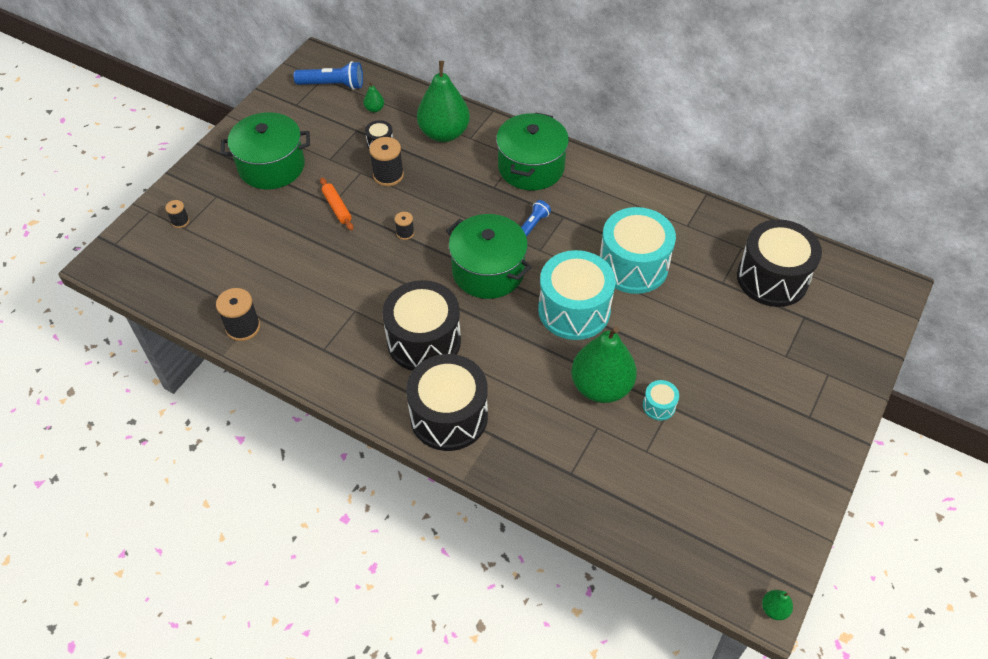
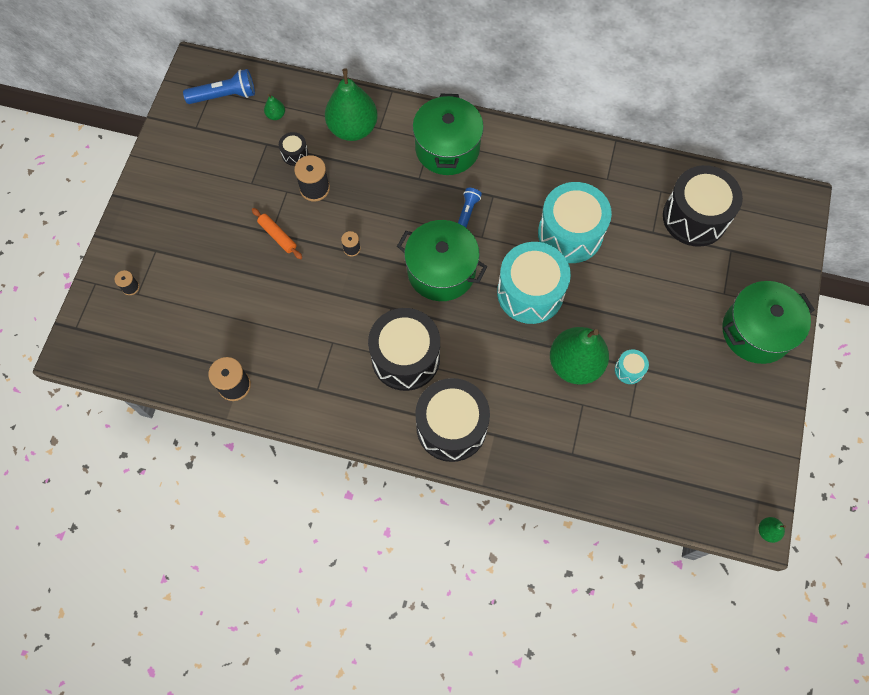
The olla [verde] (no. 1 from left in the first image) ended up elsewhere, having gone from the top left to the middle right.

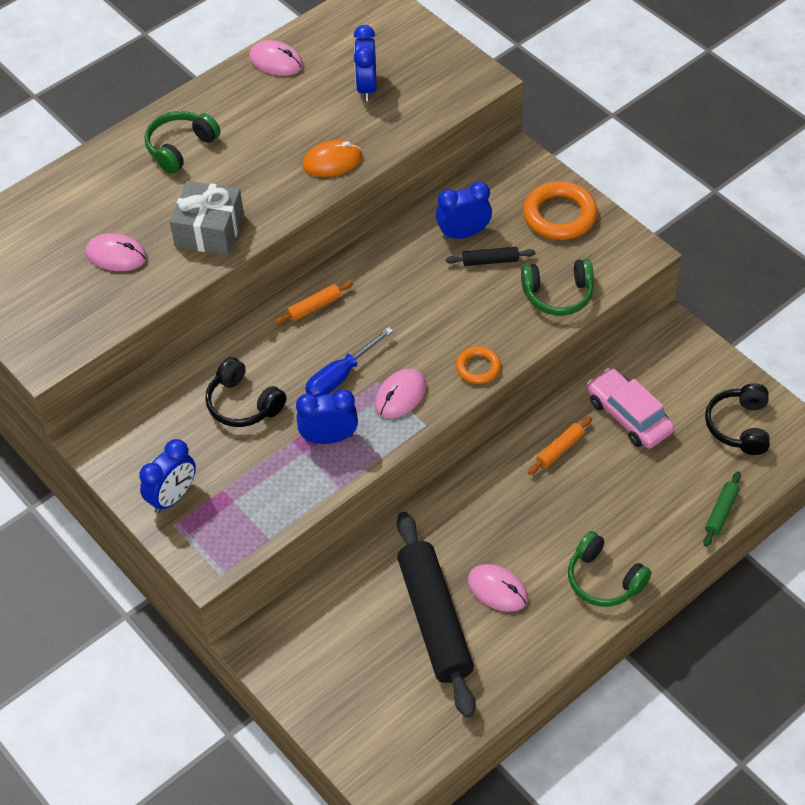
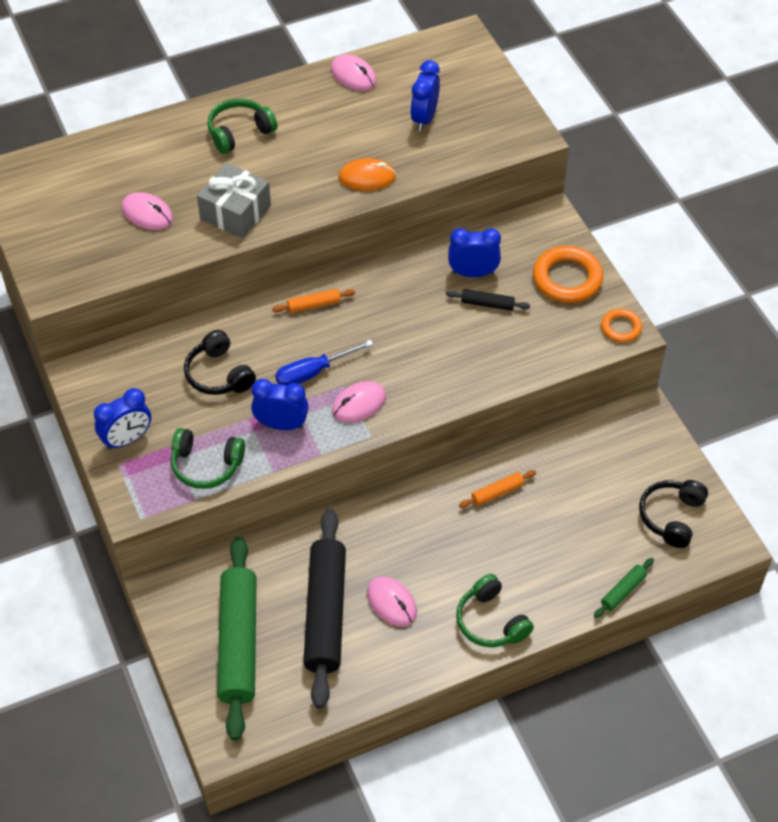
The anillo [naranja] (no. 1 from left in the first image) ended up elsewhere, having gone from the centre to the middle right.
The auriculares [verde] (no. 2 from left in the first image) ended up elsewhere, having gone from the middle right to the middle left.
The second view lost the coche [rosa] at the middle right.
The second view gained the rodillo [verde] (no. 1 from left) at the bottom left.

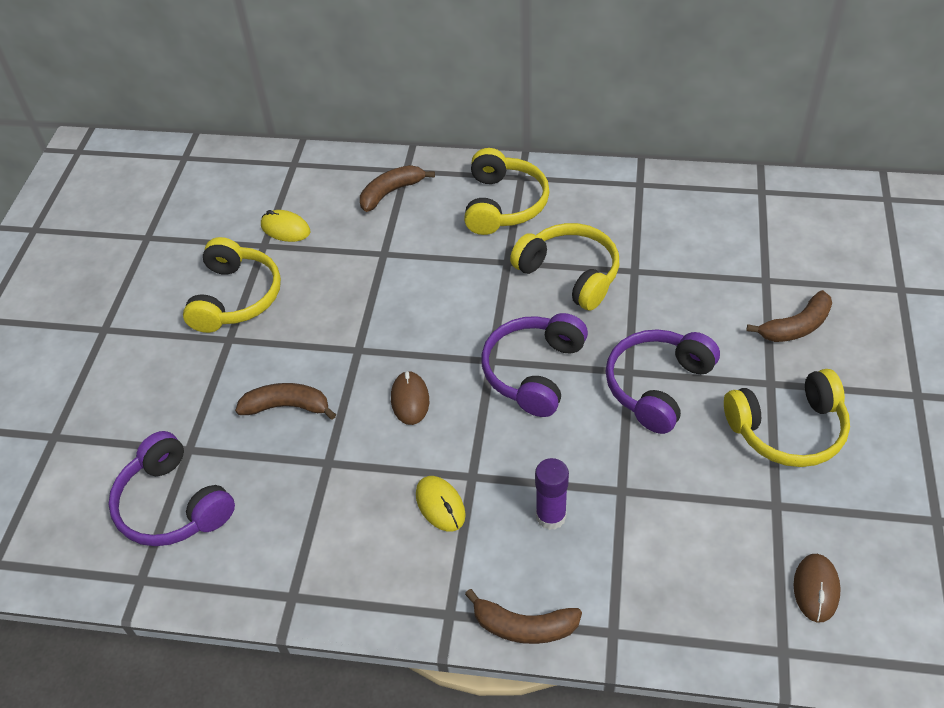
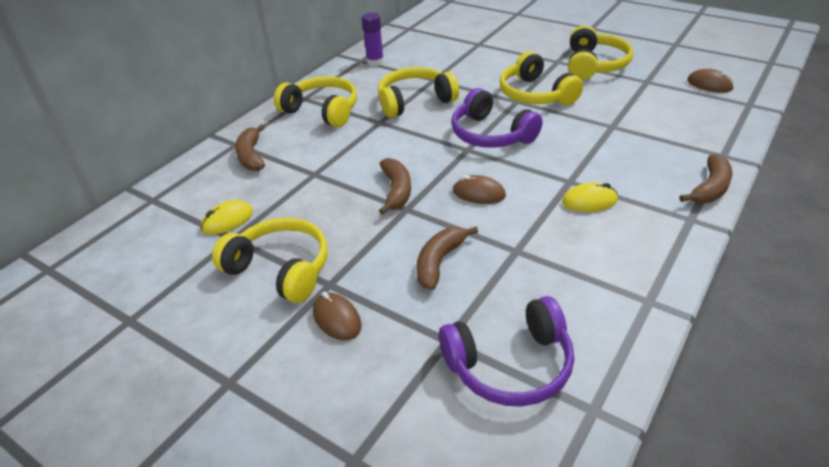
The barra de pegamento [morado] ended up elsewhere, having gone from the bottom centre to the top centre.
What was the auriculares [morado] (no. 3 from left) at the middle right turned into the auriculares [amarillo] (no. 4 from left) at the top centre.
The plátano [marrón] (no. 4 from left in the first image) ended up elsewhere, having gone from the middle right to the centre.
The second view gained the ratón [marrón] (no. 1 from left) at the bottom centre.

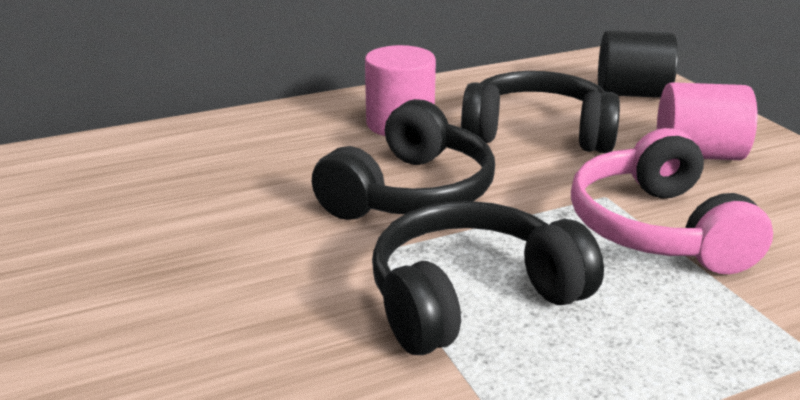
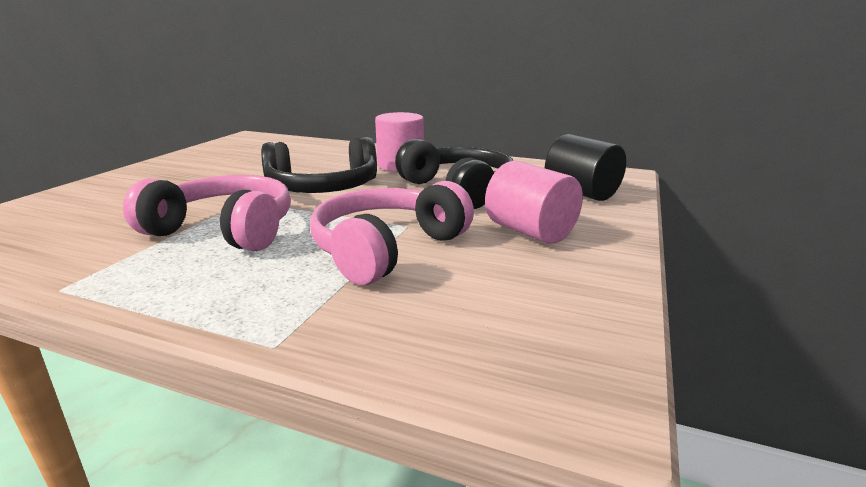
What was the auriculares [negro] (no. 2 from left) at the bottom centre turned into the auriculares [rosa] (no. 1 from left) at the middle left.

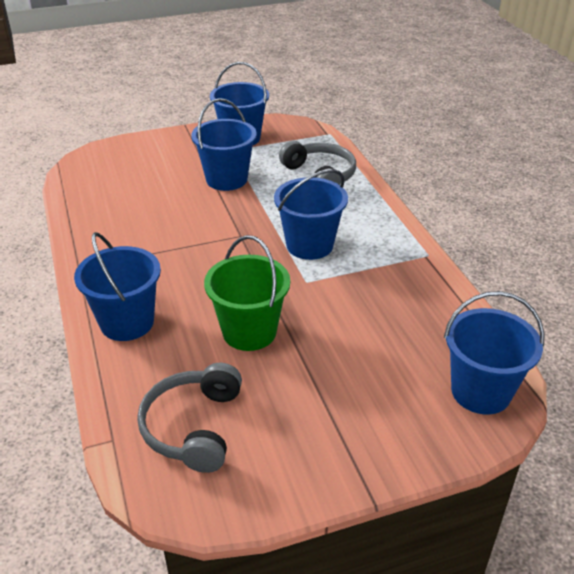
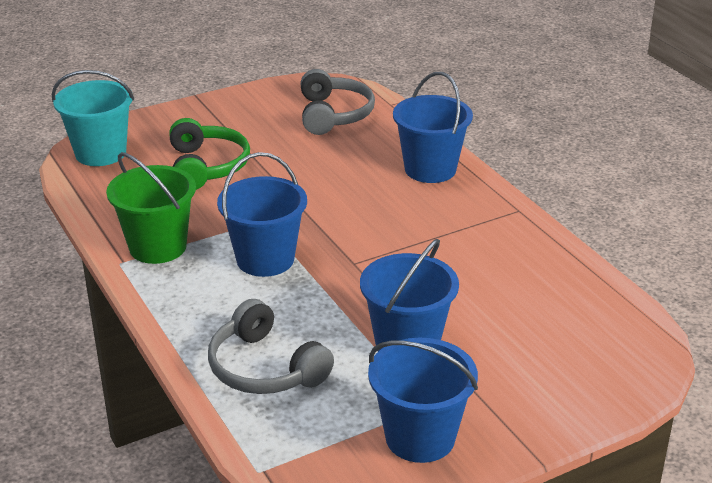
The balde [verde] ended up elsewhere, having gone from the centre to the middle left.
What was the balde [azul] (no. 5 from left) at the middle right turned into the balde [turquesa] at the top left.
The second view gained the auriculares [verde] at the top left.

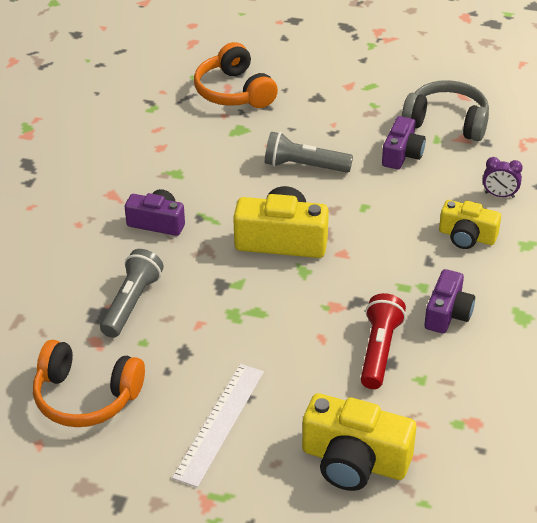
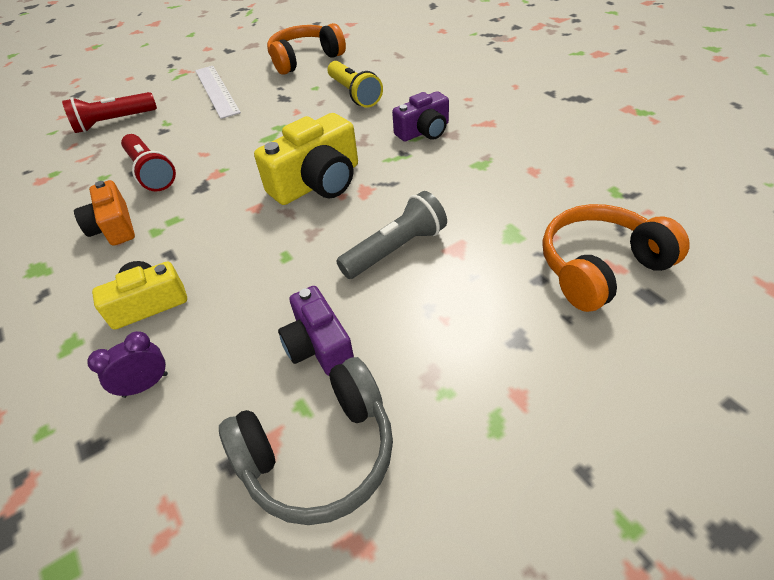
What was the lámpara de mano [gris] (no. 1 from left) at the middle left turned into the lámpara de mano [amarillo] at the top centre.
The auriculares [naranja] (no. 2 from left) at the top centre ended up facing another way, 45 degrees counterclockwise from before.
Where the cámara [amarillo] (no. 2 from left) stood at the bottom right, the lámpara de mano [rojo] (no. 1 from left) came to stand at the top left.
What was the cámara [morado] (no. 3 from left) at the middle right turned into the cámara [naranja] at the middle left.

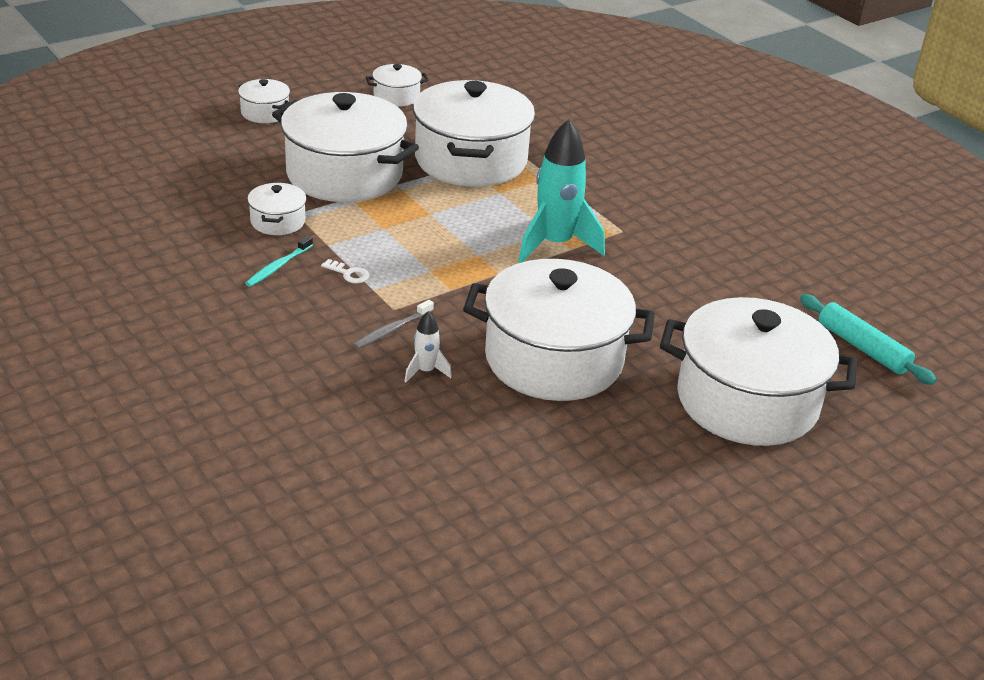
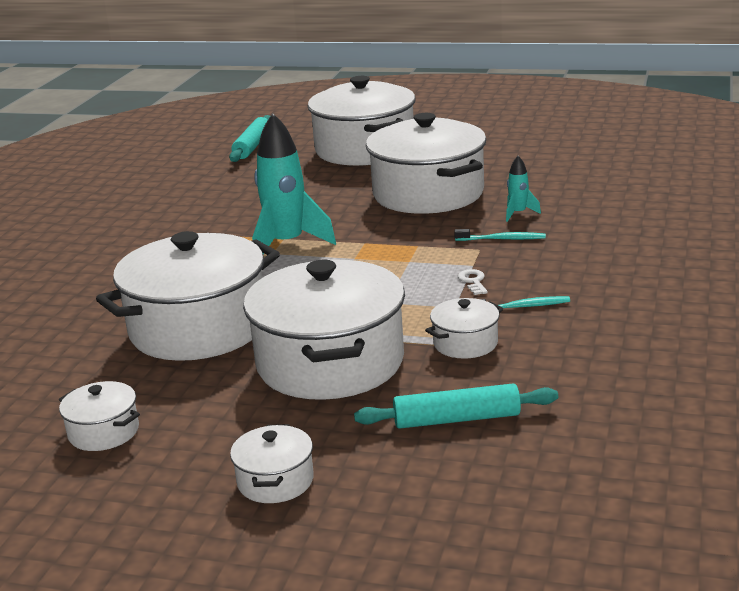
What was the cepillo de dientes [gris] at the centre turned into the cepillo de dientes [turquesa] (no. 1 from left) at the middle right.
What was the cohete [blanco] at the centre turned into the cohete [turquesa] (no. 2 from left) at the top right.
The second view gained the rodillo [turquesa] (no. 2 from left) at the bottom centre.

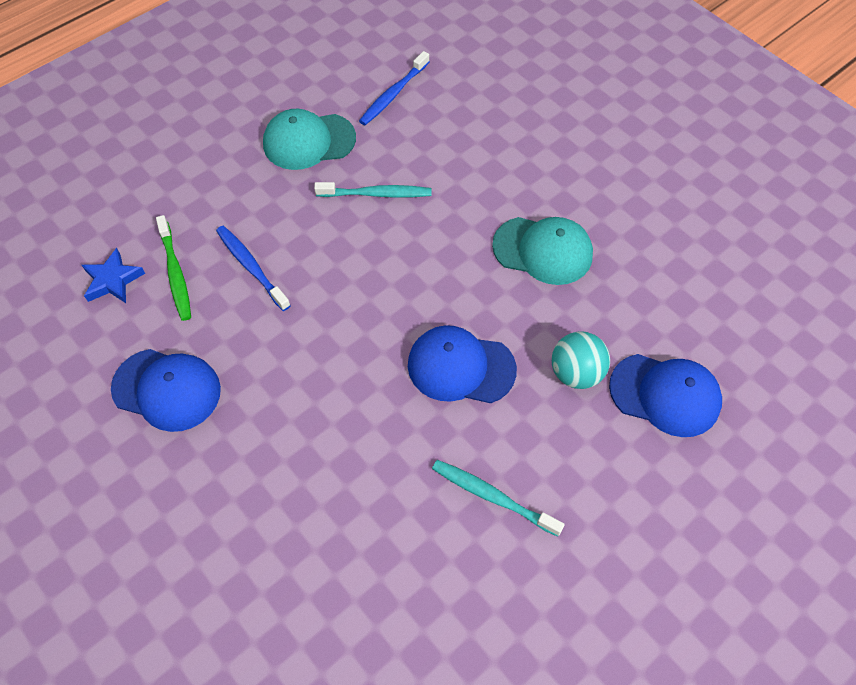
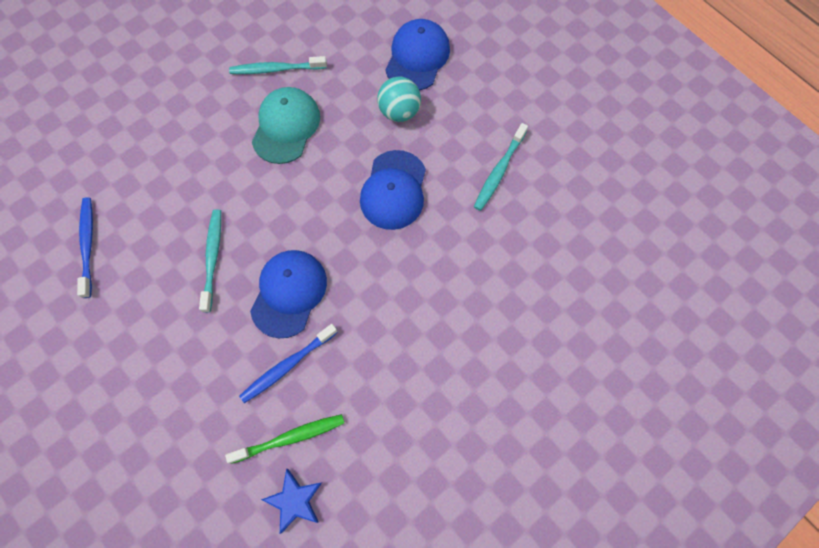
The gorra [azul] (no. 1 from left) ended up elsewhere, having gone from the middle left to the centre.
The second view lost the gorra [turquesa] (no. 1 from left) at the top centre.
The cepillo de dientes [azul] (no. 2 from left in the first image) at the top centre ended up facing another way, 135 degrees counterclockwise from before.
The second view gained the cepillo de dientes [turquesa] (no. 2 from left) at the top centre.

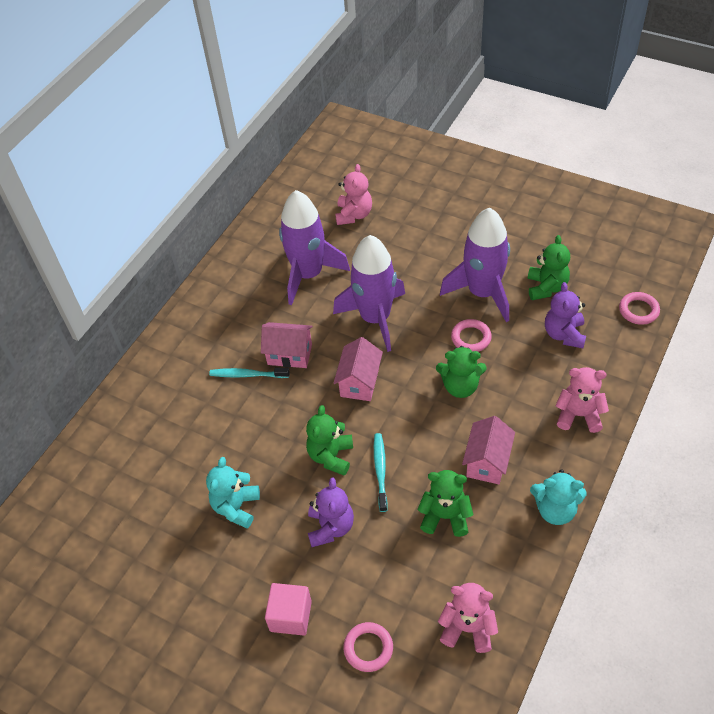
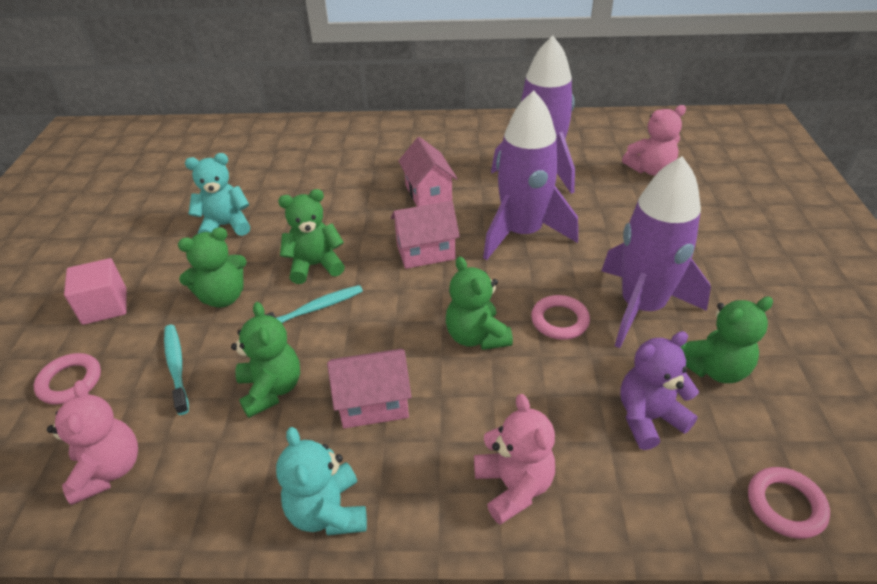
The cepillo de dientes [turquesa] (no. 1 from left) ended up elsewhere, having gone from the centre to the middle left.
What was the osito [morado] (no. 1 from left) at the bottom centre turned into the osito [verde] (no. 1 from left) at the middle left.

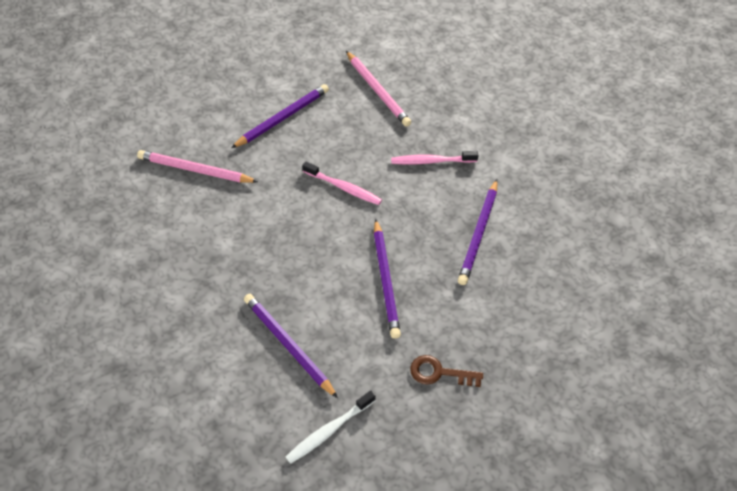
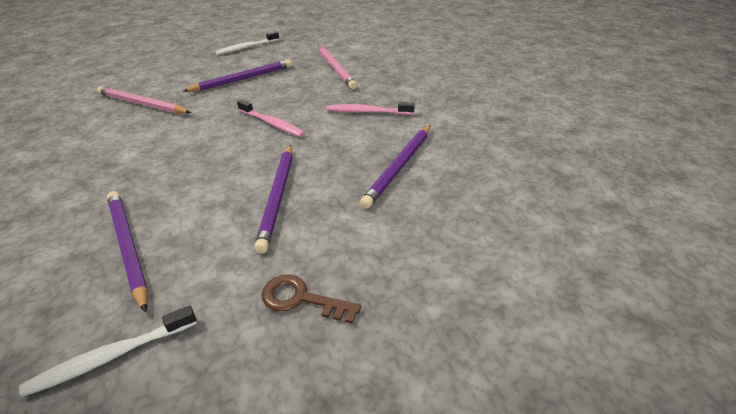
The second view gained the cepillo de dientes [blanco] (no. 2 from left) at the top centre.

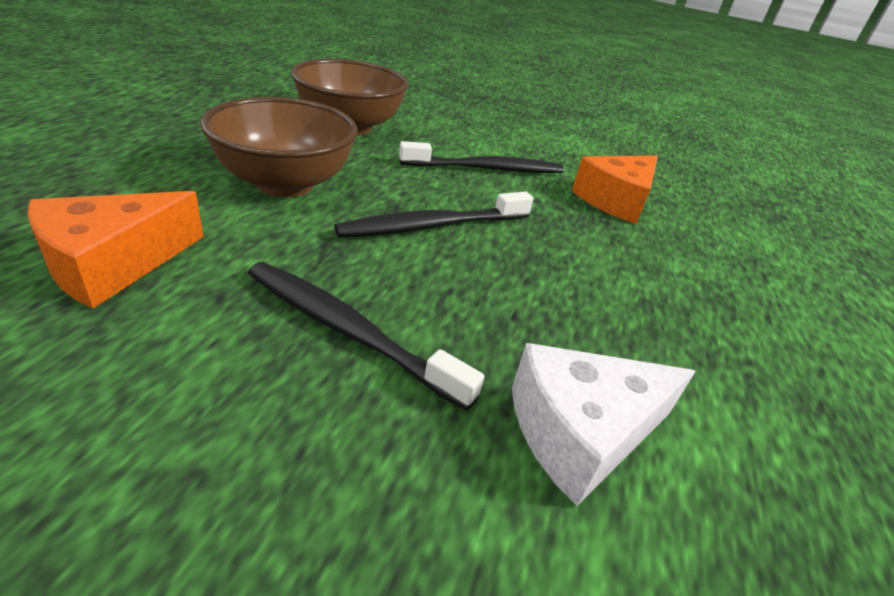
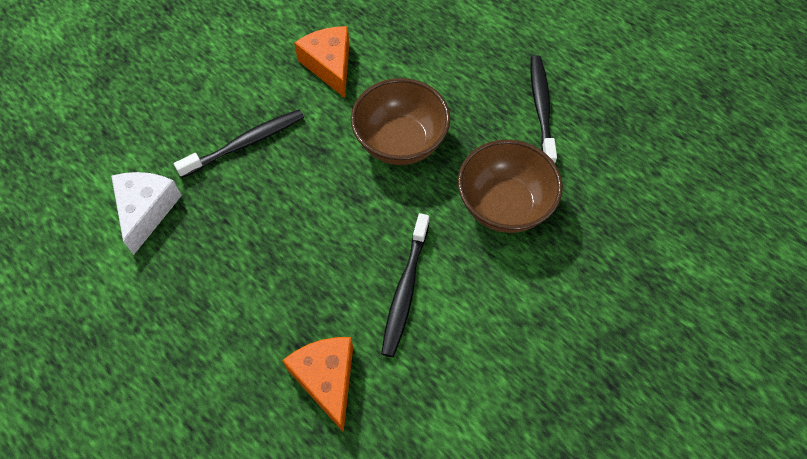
The cepillo de dientes [negro] (no. 2 from left in the first image) ended up elsewhere, having gone from the centre to the top right.

